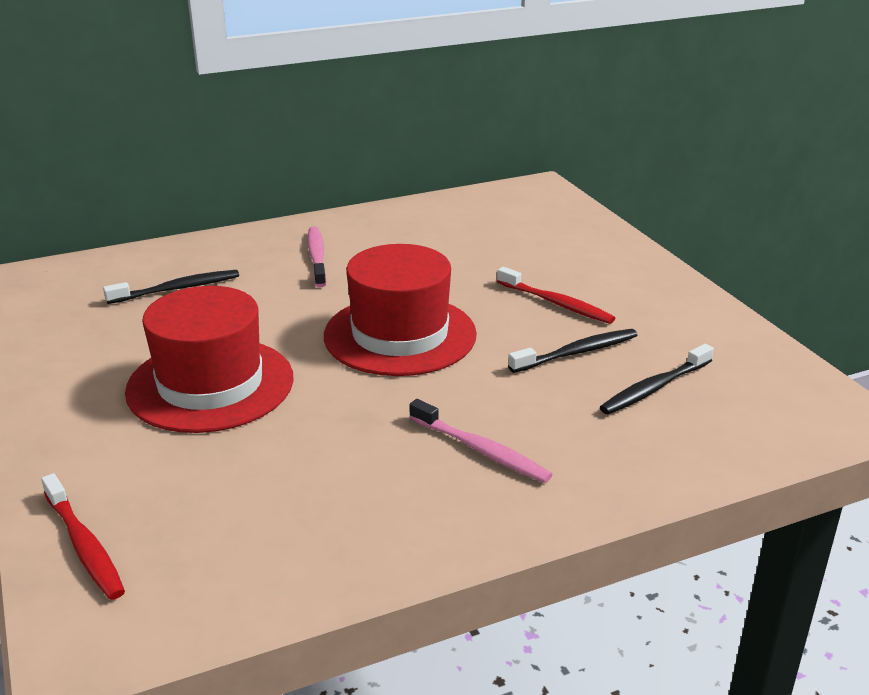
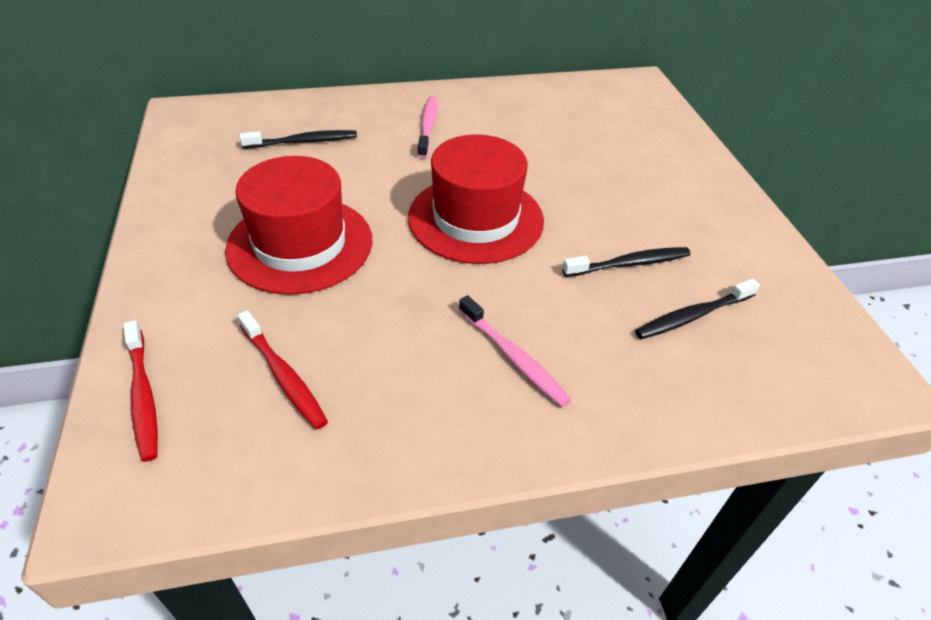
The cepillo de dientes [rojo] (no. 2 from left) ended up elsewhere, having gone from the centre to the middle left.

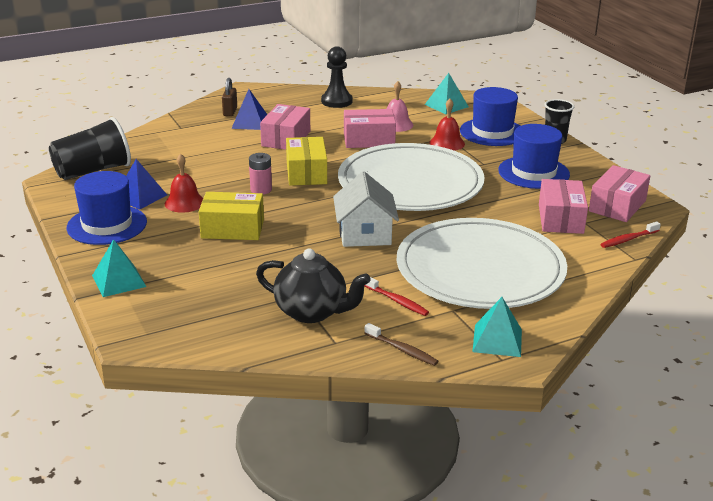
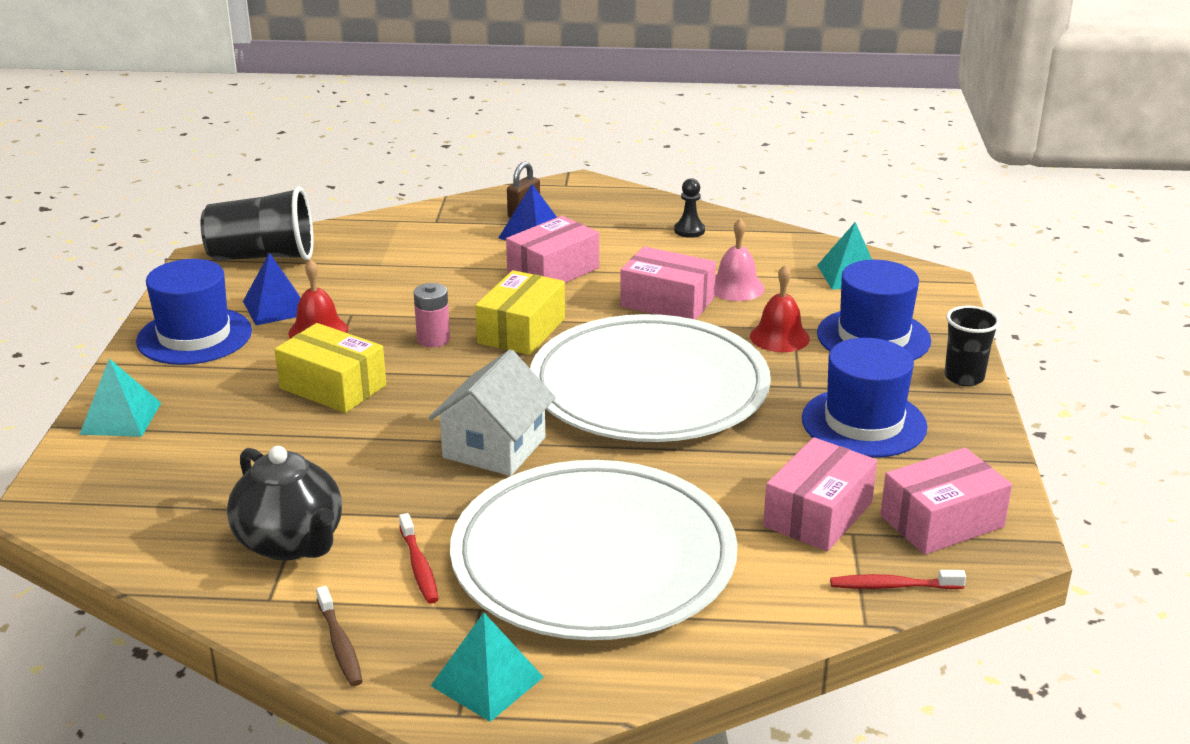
The size of the peón [negro] at the top centre changed by a factor of 0.61.

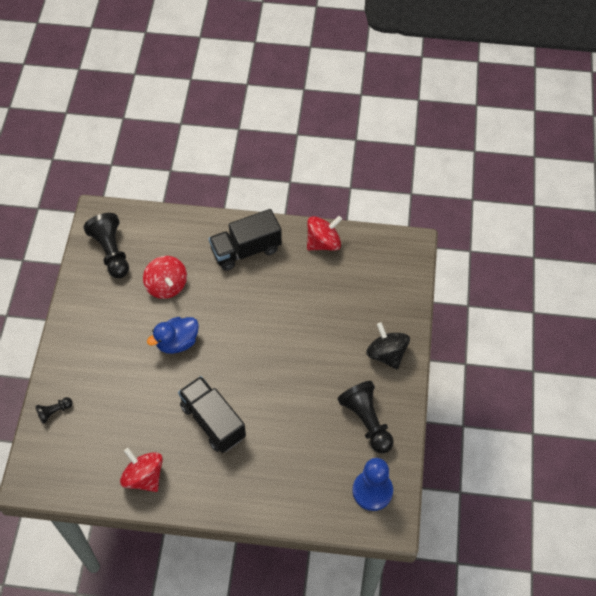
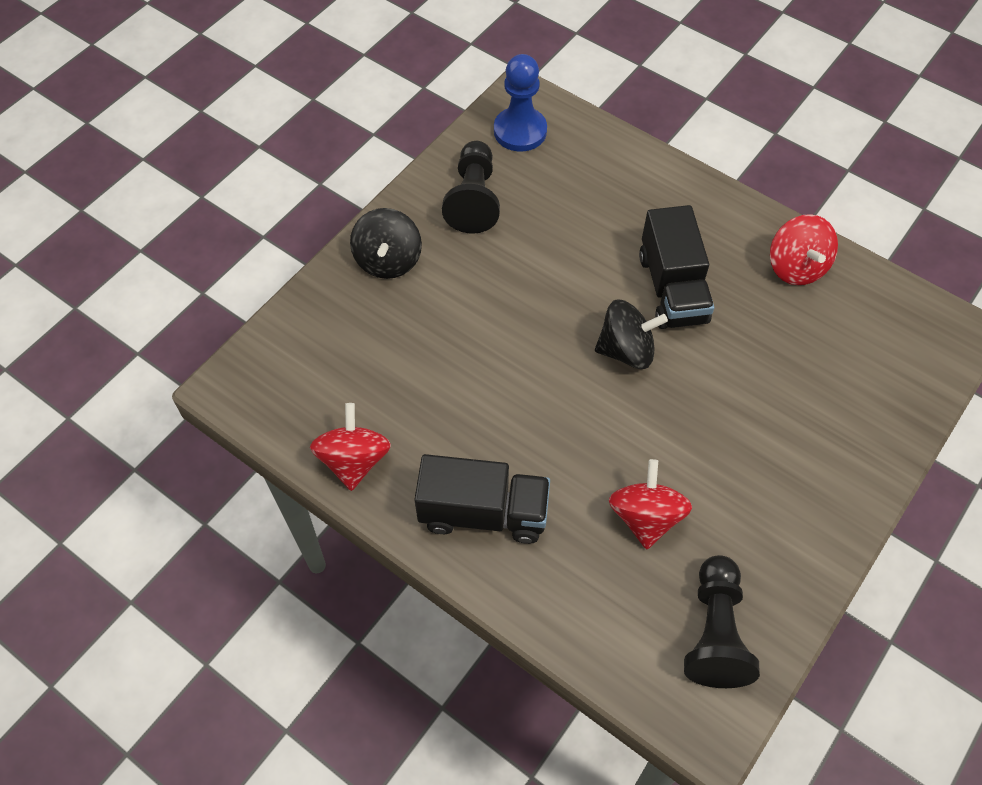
The second view lost the peón [negro] (no. 1 from left) at the bottom left.
The second view lost the pato [azul] at the middle left.
The peonza [rojo] (no. 3 from left in the first image) at the centre ended up facing another way, 90 degrees clockwise from before.
The second view gained the peonza [negro] (no. 2 from left) at the centre.

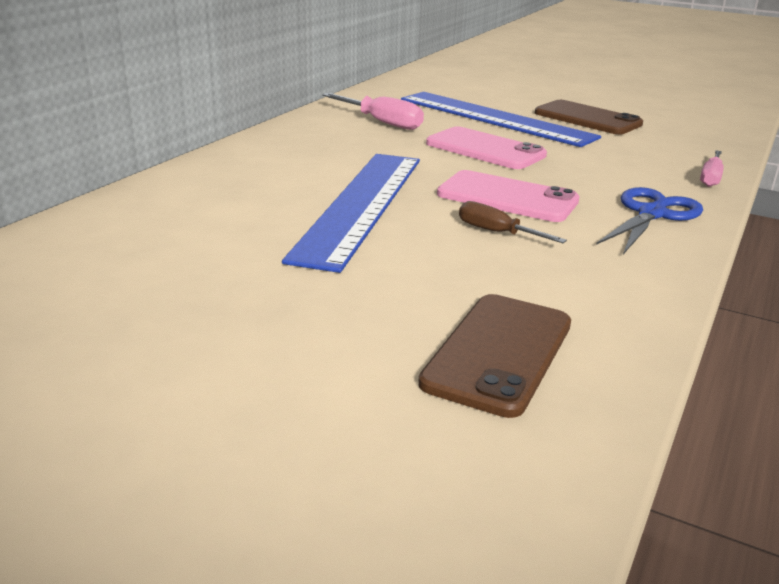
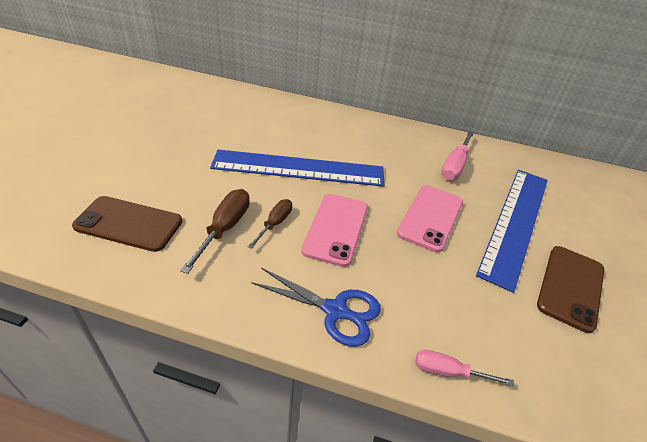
The second view gained the destornillador [marrón] (no. 1 from left) at the middle left.

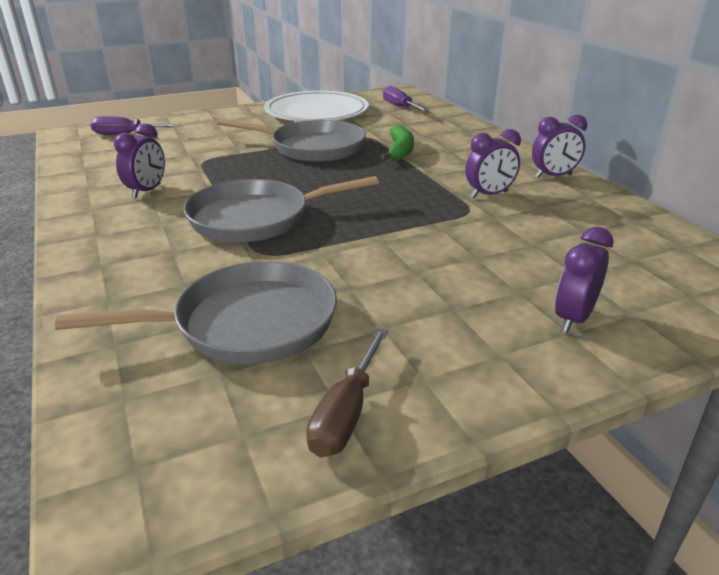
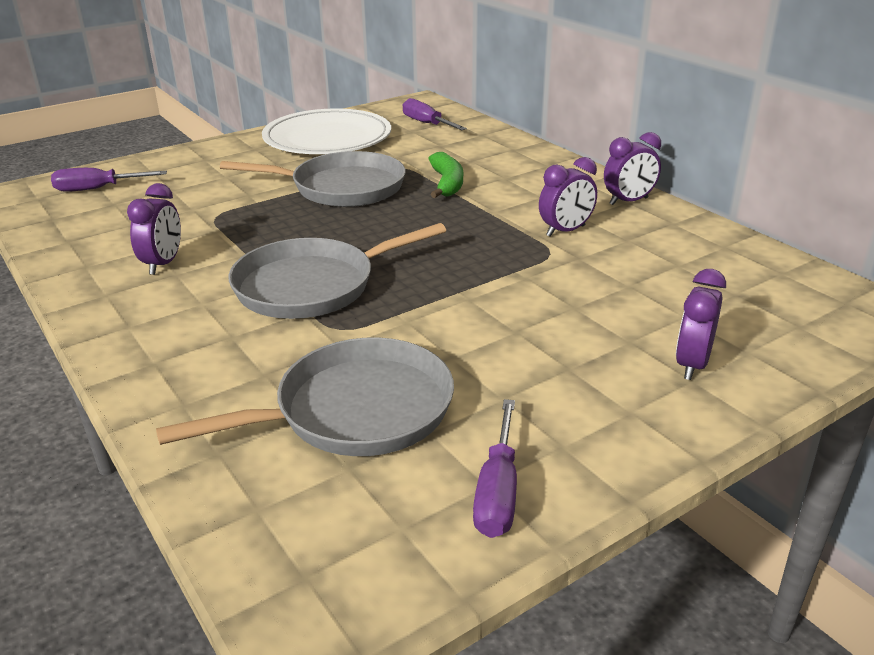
What was the destornillador [marrón] at the bottom centre turned into the destornillador [morado] (no. 3 from left) at the bottom centre.

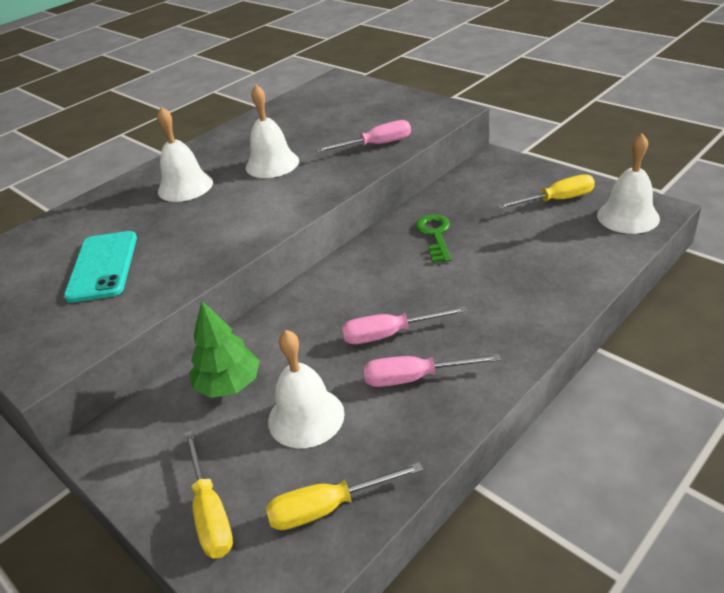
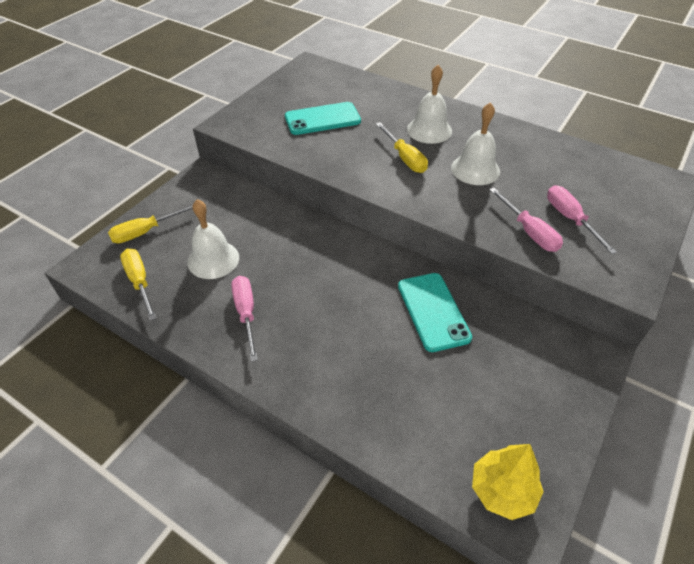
The second view lost the árbol [verde] at the middle left.
The destornillador [rosa] (no. 2 from left in the first image) ended up elsewhere, having gone from the centre to the middle right.
Where the llave [verde] stood at the centre, the móvil [turquesa] (no. 2 from left) came to stand at the centre.
The destornillador [amarillo] (no. 3 from left) ended up elsewhere, having gone from the top right to the top centre.
Where the campana [blanco] (no. 4 from left) stood at the top right, the árbol [amarillo] came to stand at the bottom right.

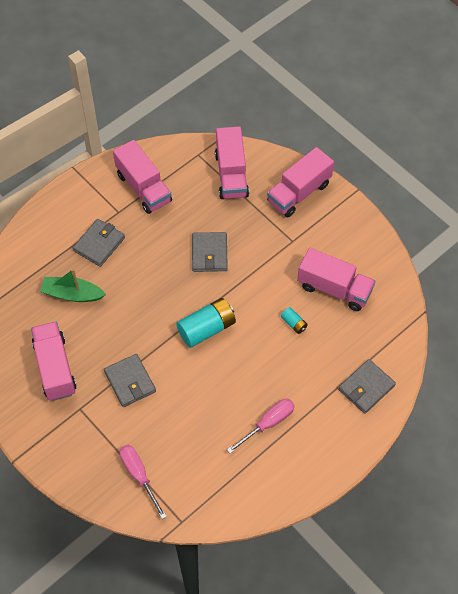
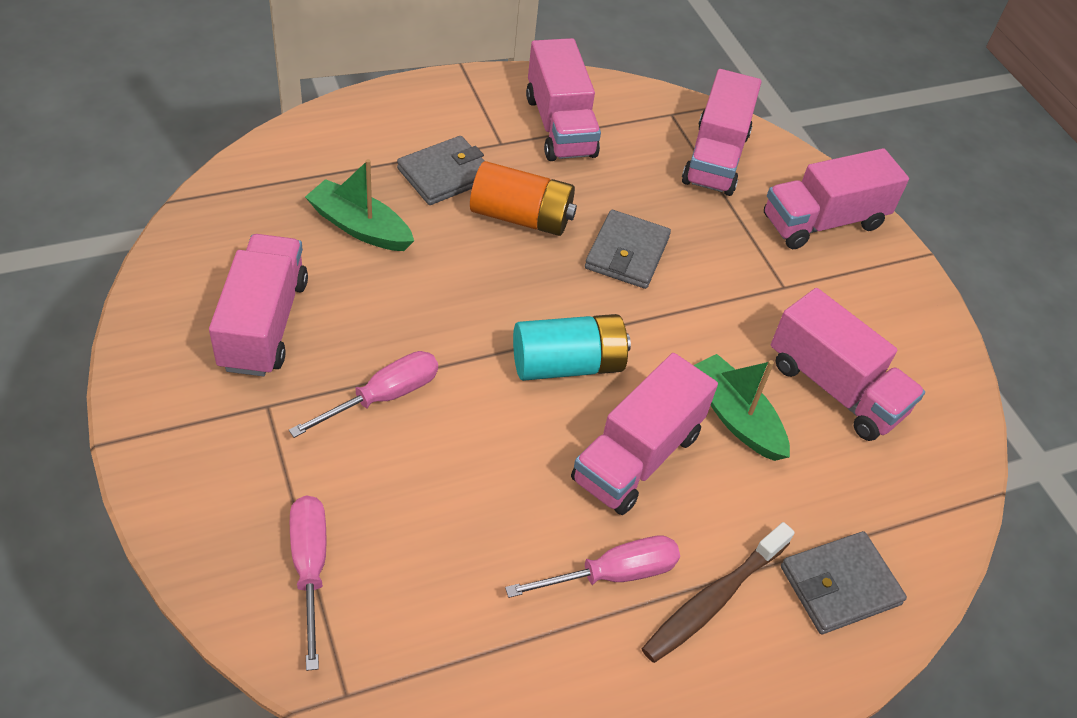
Where the cartera [gris] (no. 2 from left) stood at the middle left, the destornillador [rosa] (no. 2 from left) came to stand at the centre.
Where the pila [turquesa] (no. 2 from left) stood at the centre, the barco [verde] (no. 2 from left) came to stand at the middle right.
The second view gained the pila [naranja] at the top centre.
The second view gained the camión [rosa] (no. 3 from left) at the centre.
The second view gained the cepillo de dientes [marrón] at the bottom right.

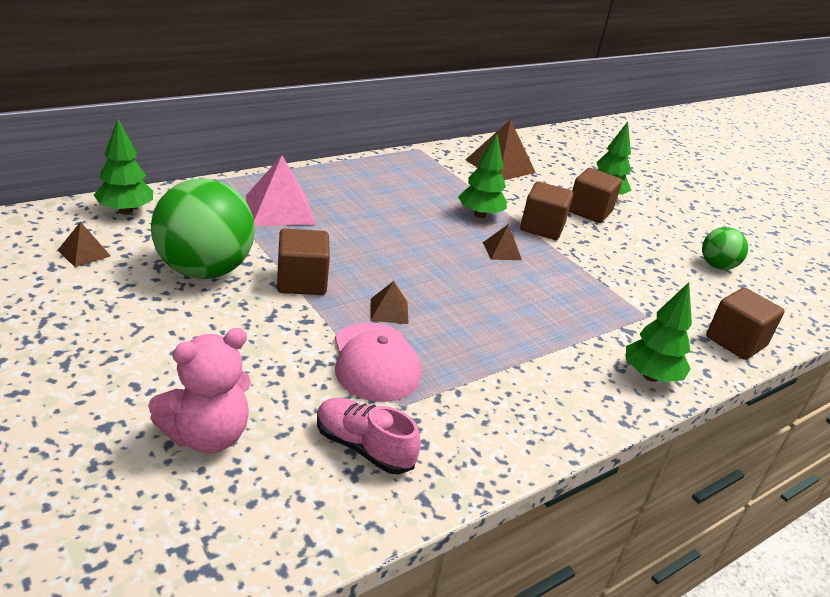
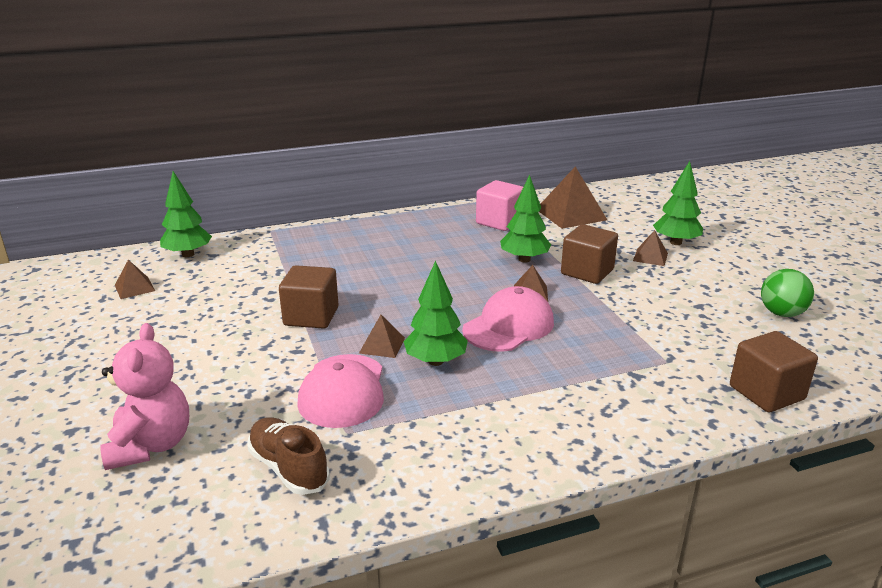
The osito [rosa] at the middle left ended up facing another way, 75 degrees counterclockwise from before.
The second view lost the pelota [verde] (no. 1 from left) at the middle left.
The second view lost the pirámide [rosa] at the top centre.
What was the zapato [rosa] at the bottom centre turned into the zapato [marrón] at the bottom left.
Where the cubo [marrón] (no. 3 from left) stood at the top right, the pirámide [marrón] (no. 5 from left) came to stand at the middle right.
The árbol [verde] (no. 4 from left in the first image) ended up elsewhere, having gone from the middle right to the centre.
The second view gained the gorra [rosa] (no. 2 from left) at the centre.
The second view gained the cubo [rosa] at the centre.

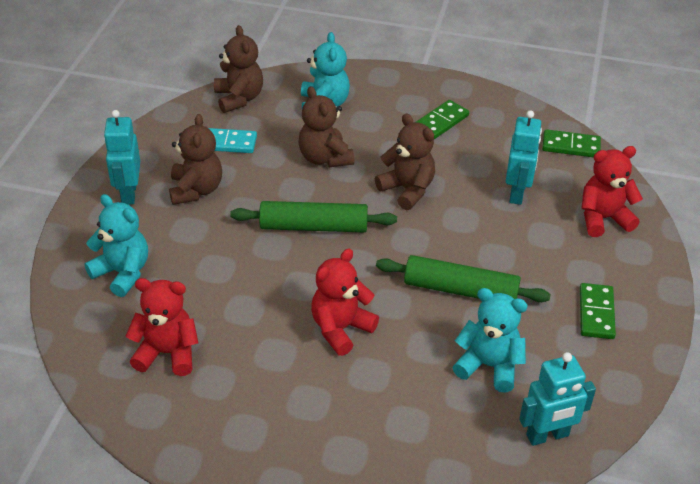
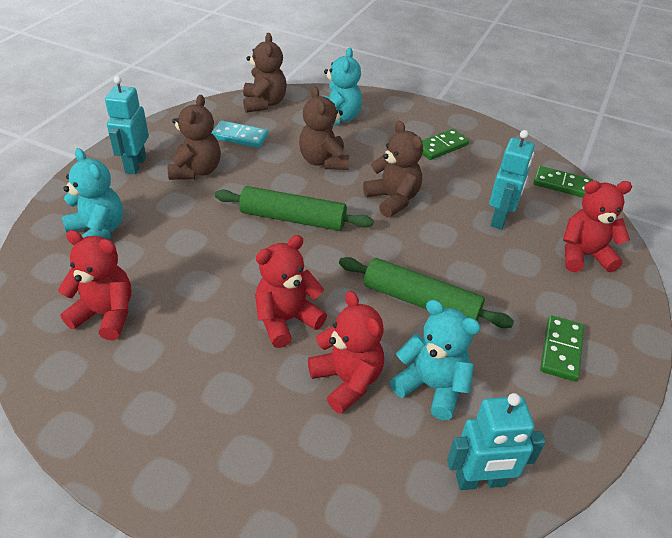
The second view gained the osito [rojo] (no. 3 from left) at the centre.

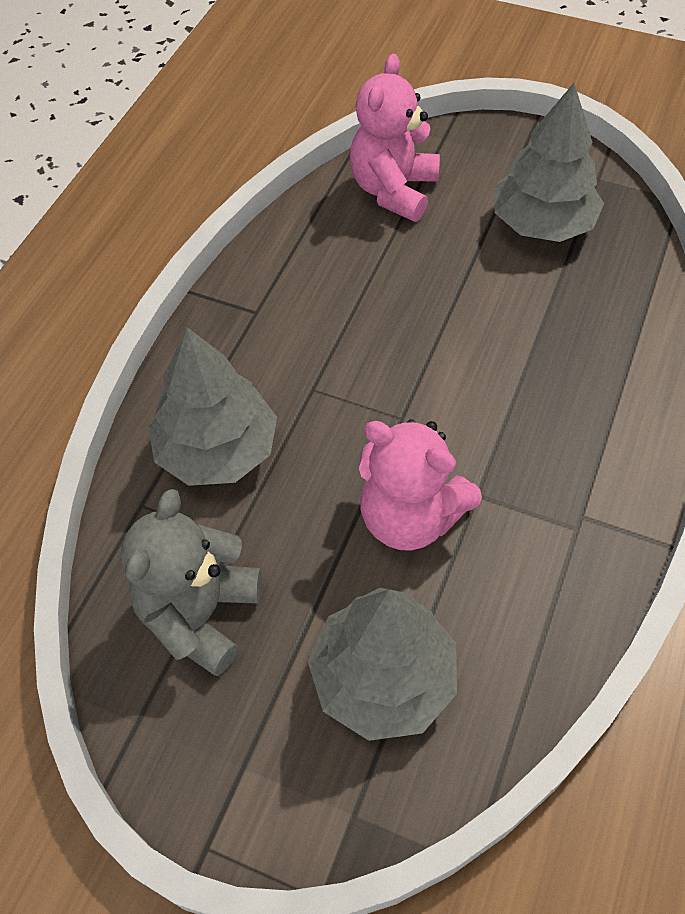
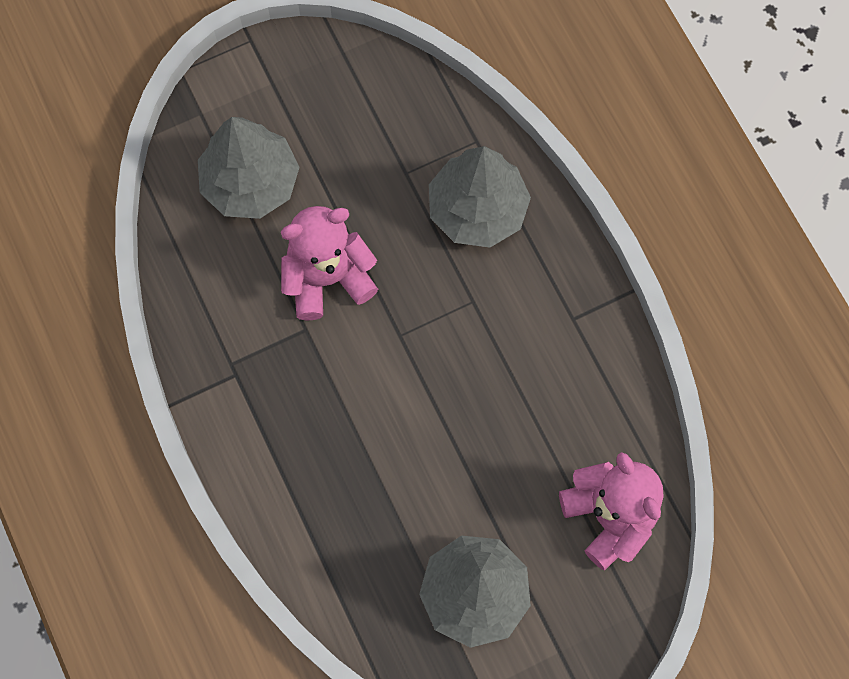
The second view lost the osito [gris] at the middle left.

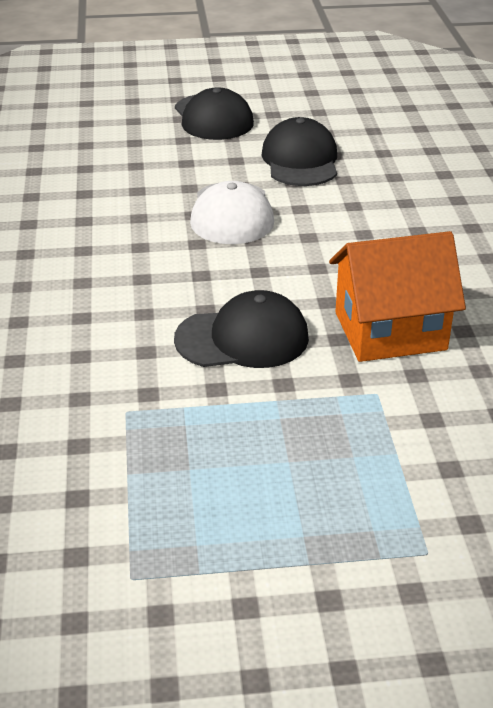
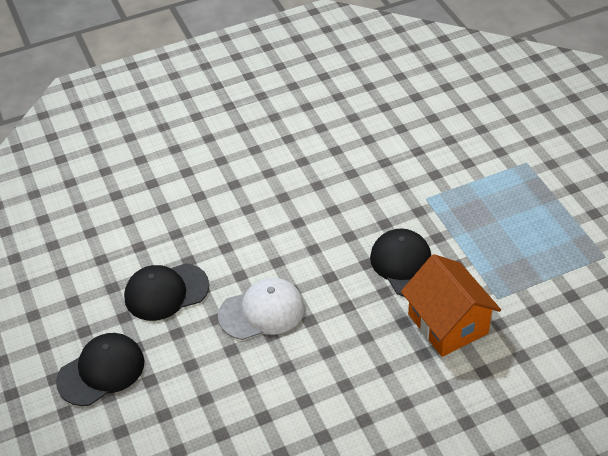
The casa [naranja] ended up elsewhere, having gone from the middle right to the bottom right.

